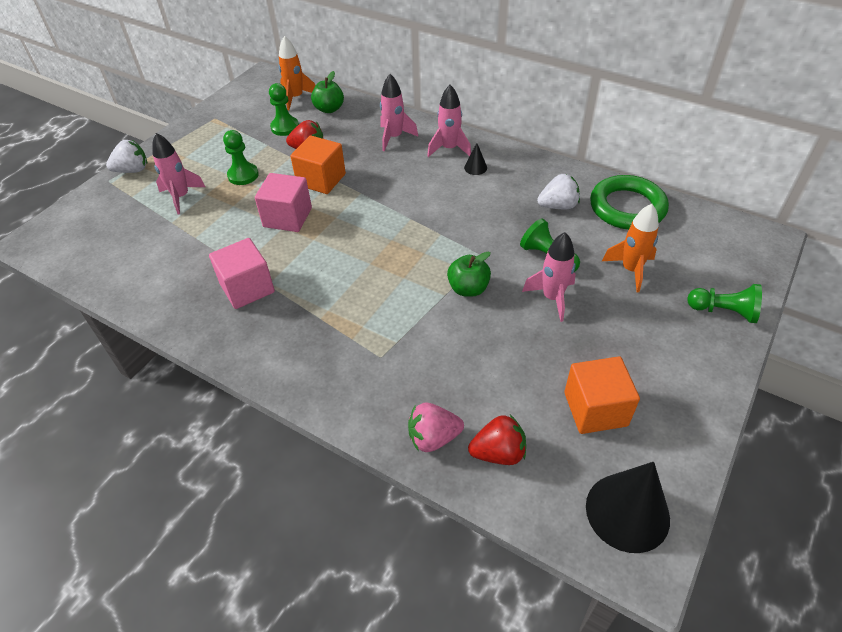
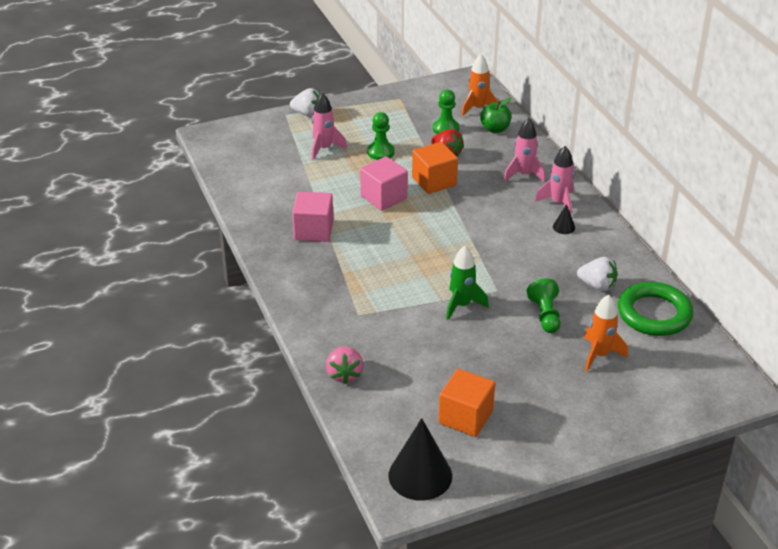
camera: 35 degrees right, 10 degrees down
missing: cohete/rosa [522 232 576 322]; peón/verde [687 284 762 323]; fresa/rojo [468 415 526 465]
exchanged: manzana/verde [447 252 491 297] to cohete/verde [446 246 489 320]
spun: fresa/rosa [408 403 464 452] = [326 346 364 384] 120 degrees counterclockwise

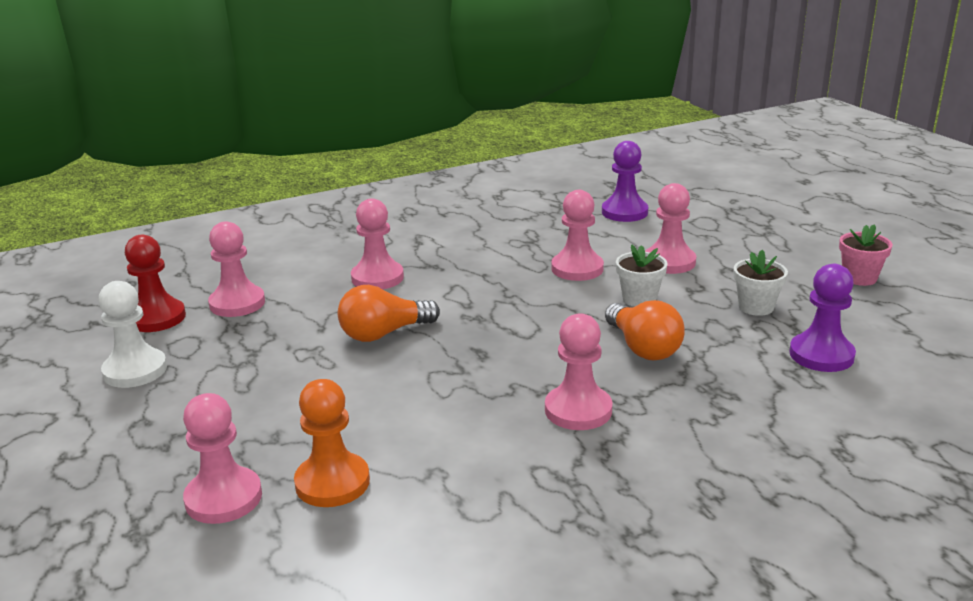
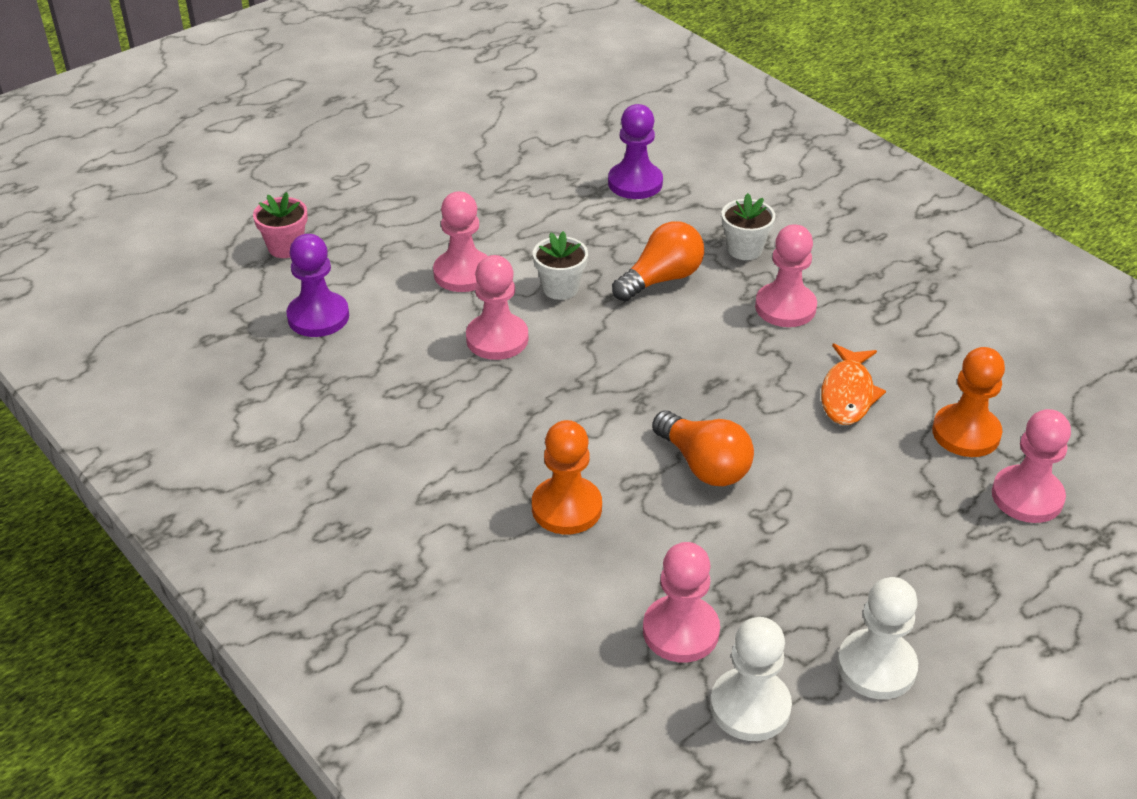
camera: 105 degrees left, 15 degrees up
appeared: pez/naranja [821 343 886 425]
relocated: maceta/rosa [839 224 893 286] to [253 192 308 258]; maceta/blanco [733 250 788 316] to [722 193 775 260]
colour: peón/rosa [351 198 404 289] to peón/naranja [532 420 602 534]; peón/rojo [125 235 186 332] to peón/blanco [710 617 792 741]

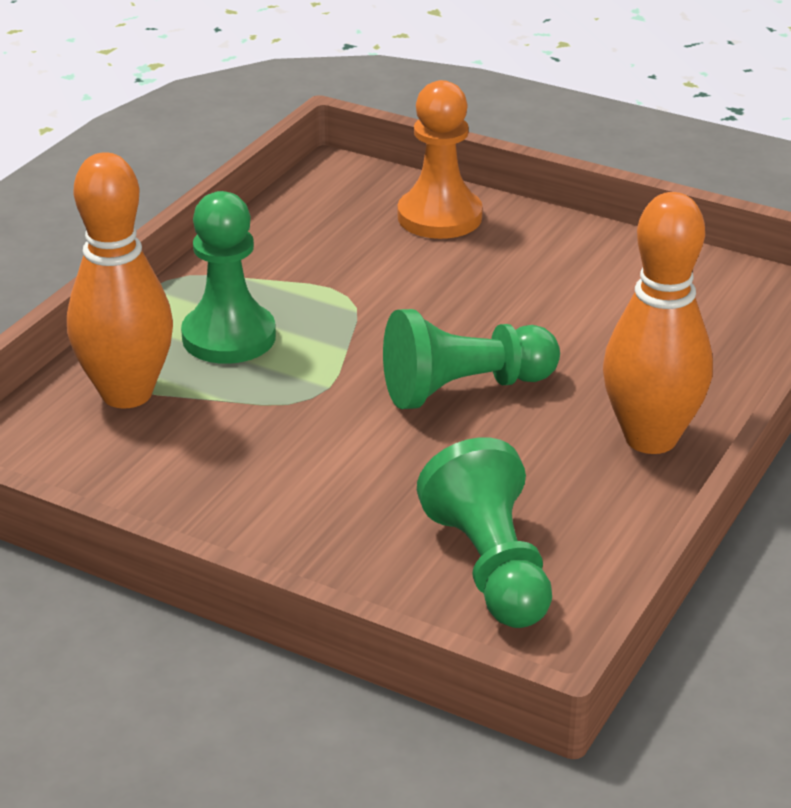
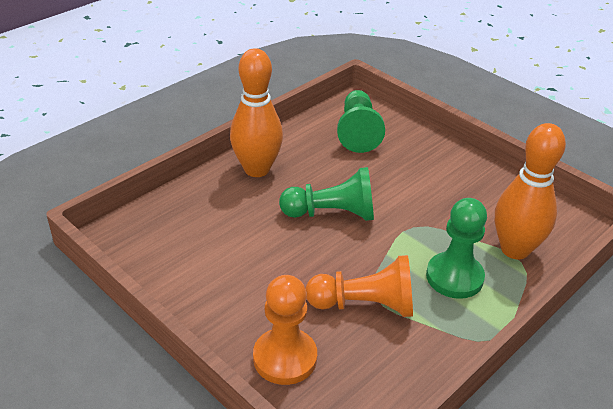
camera: 165 degrees left, 5 degrees up
appeared: peón/naranja [306 255 413 317]

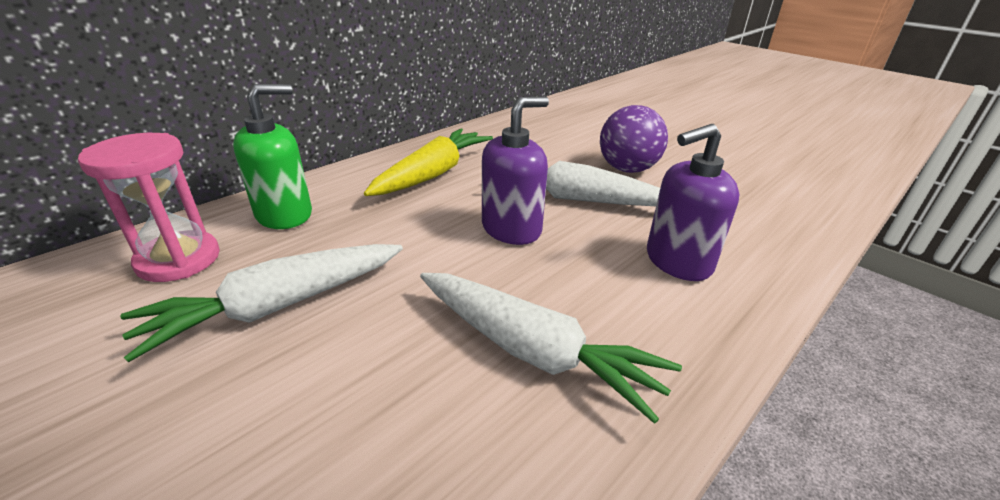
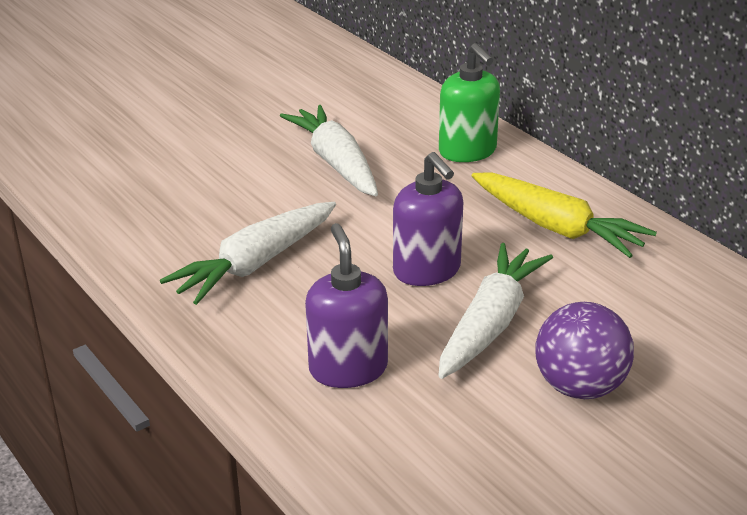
camera: 100 degrees right, 0 degrees up
missing: reloj de arena/rosa [78 133 220 282]

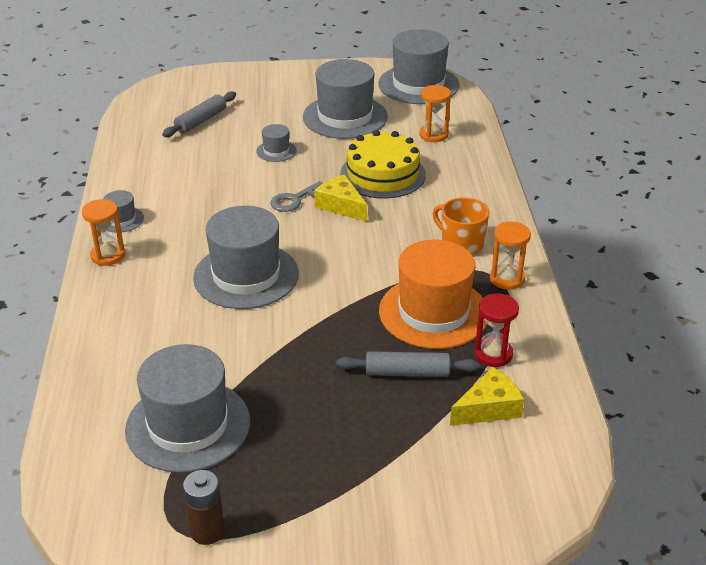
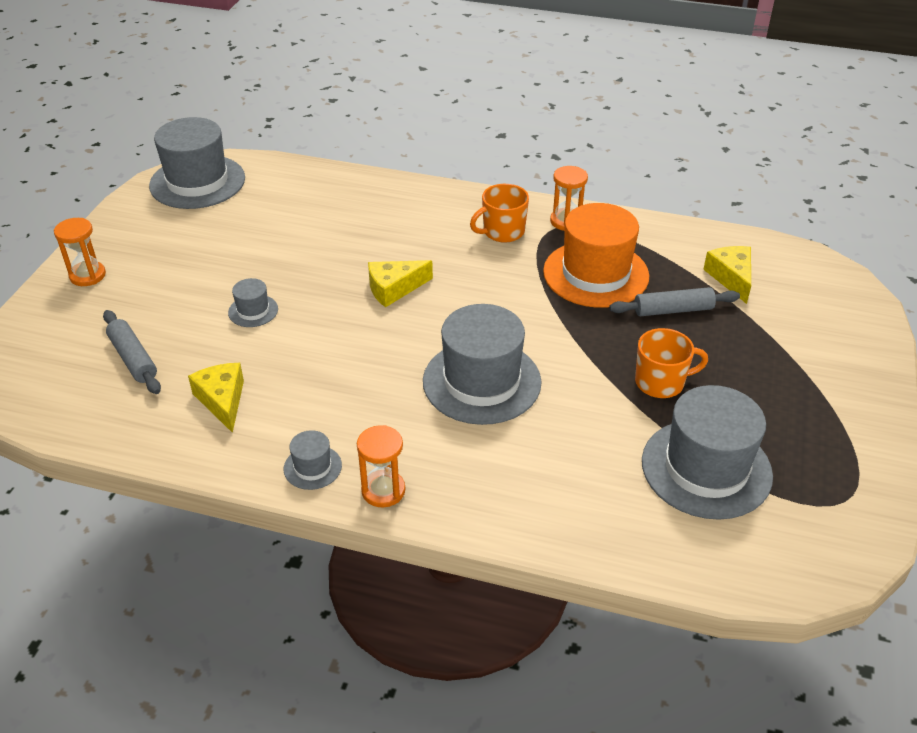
camera: 70 degrees left, 5 degrees up
missing: sombrero/gris [303 59 388 139]; tarta/amarillo [340 130 426 199]; llave/gris [270 181 323 212]; reloj de arena/rojo [474 293 519 367]; pila/marrón [183 470 225 545]
appeared: taza/naranja [635 328 708 398]; queso/amarillo [188 363 244 433]
relocated: reloj de arena/naranja [419 85 451 142] to [54 218 106 286]
spun: rodillo/gris [336 351 480 377] = [609 287 740 316] 60 degrees clockwise

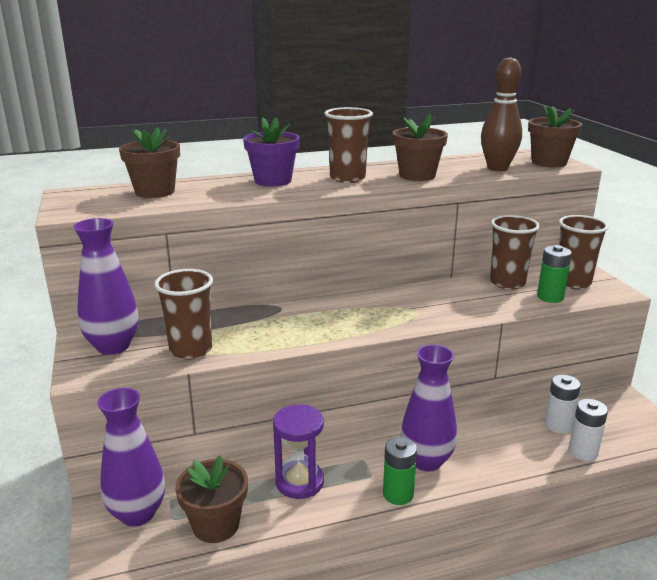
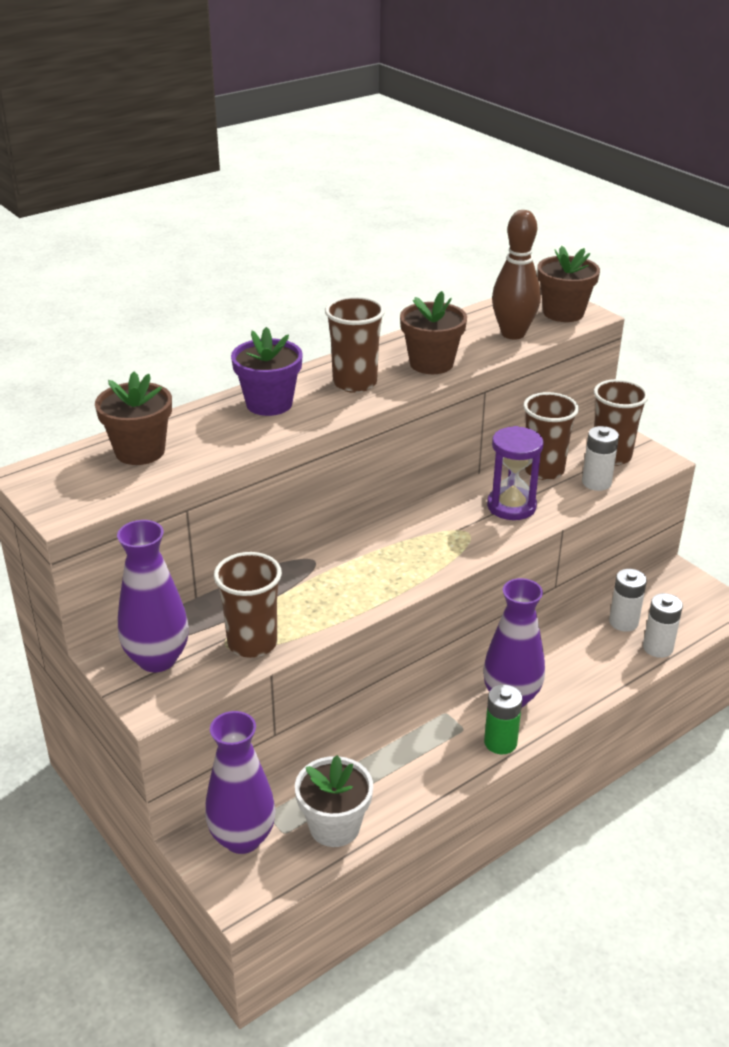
camera: 20 degrees left, 10 degrees up
relocated: reloj de arena/morado [273 404 324 499] to [487 426 544 520]
colour: pila/verde [537 245 572 303] to pila/blanco [582 426 619 491]; maceta/marrón [175 455 248 543] to maceta/blanco [295 755 373 847]

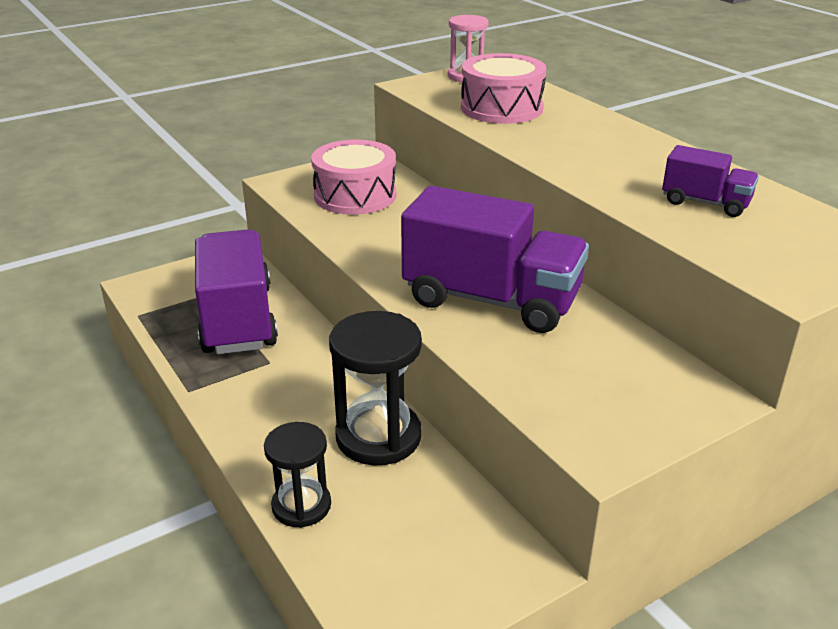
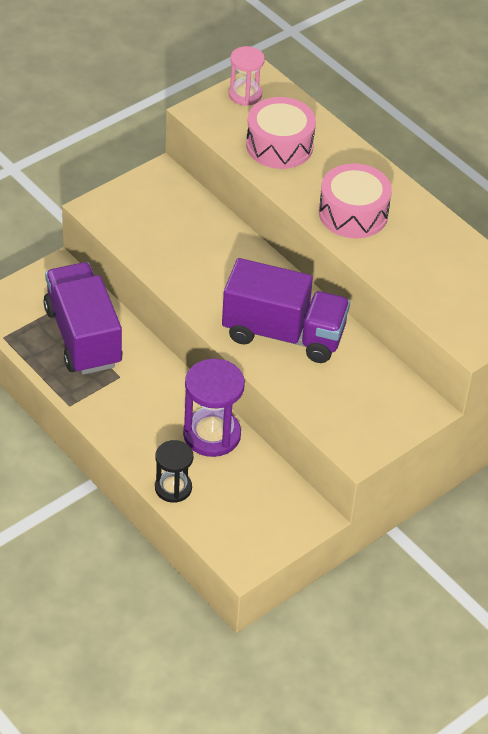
camera: 10 degrees left, 15 degrees up
missing: camión/morado [662 145 759 217]
relocated: tambor/rosa [311 140 396 215] to [319 163 392 238]
colour: reloj de arena/negro [329 311 422 465] to reloj de arena/morado [183 359 245 457]

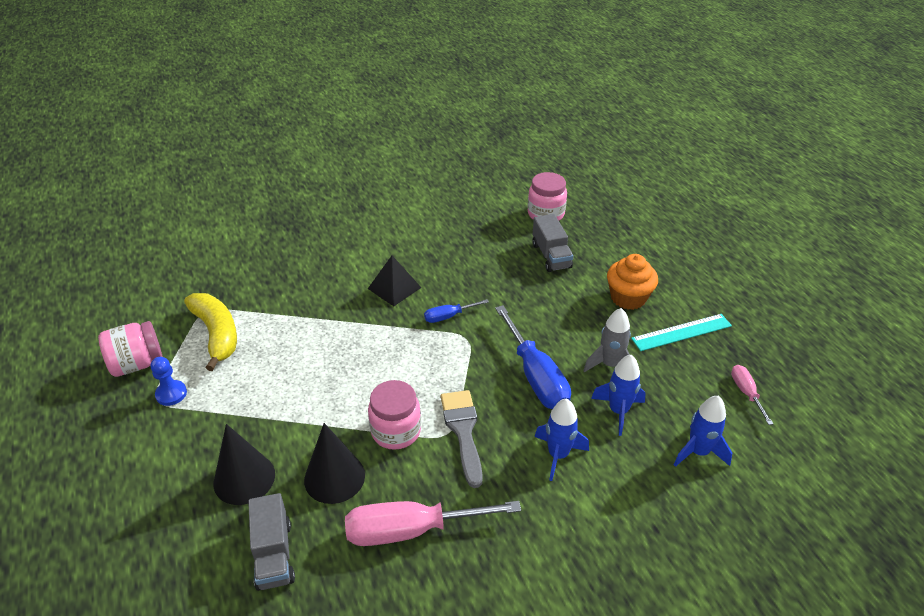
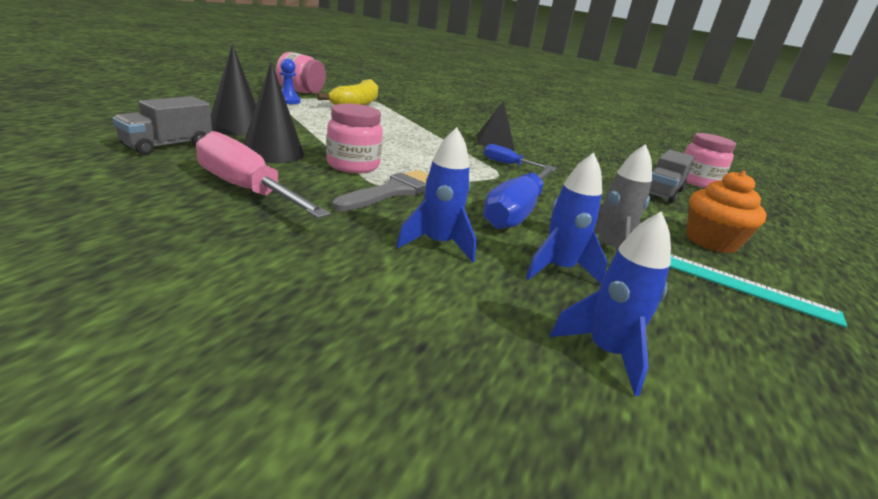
camera: 45 degrees right, 15 degrees down
missing: destornillador/rosa [731 365 773 425]

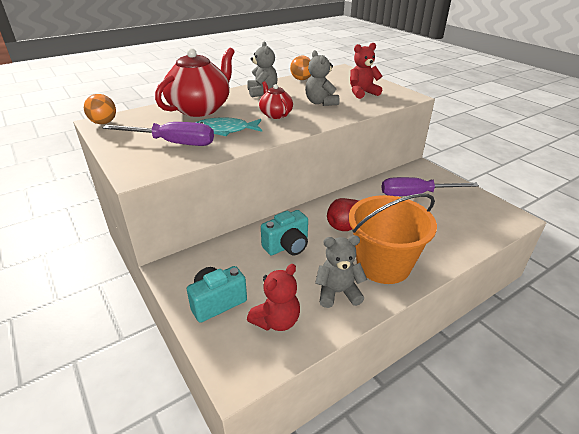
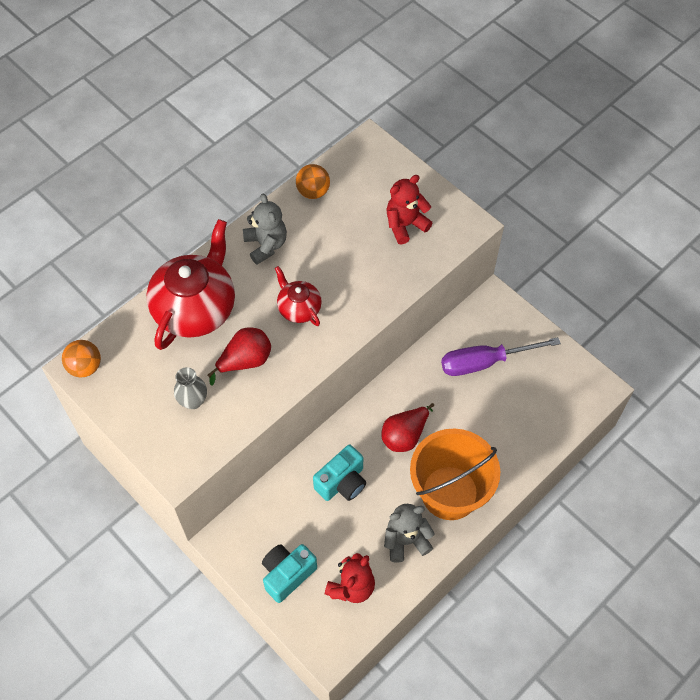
camera: 10 degrees left, 25 degrees up
missing: osito/gris [305 50 339 106]
exchanged: pez/turquesa [195 117 262 136] to pera/rojo [208 328 271 386]; destornillador/morado [103 122 214 146] to florero/gris [174 367 207 409]

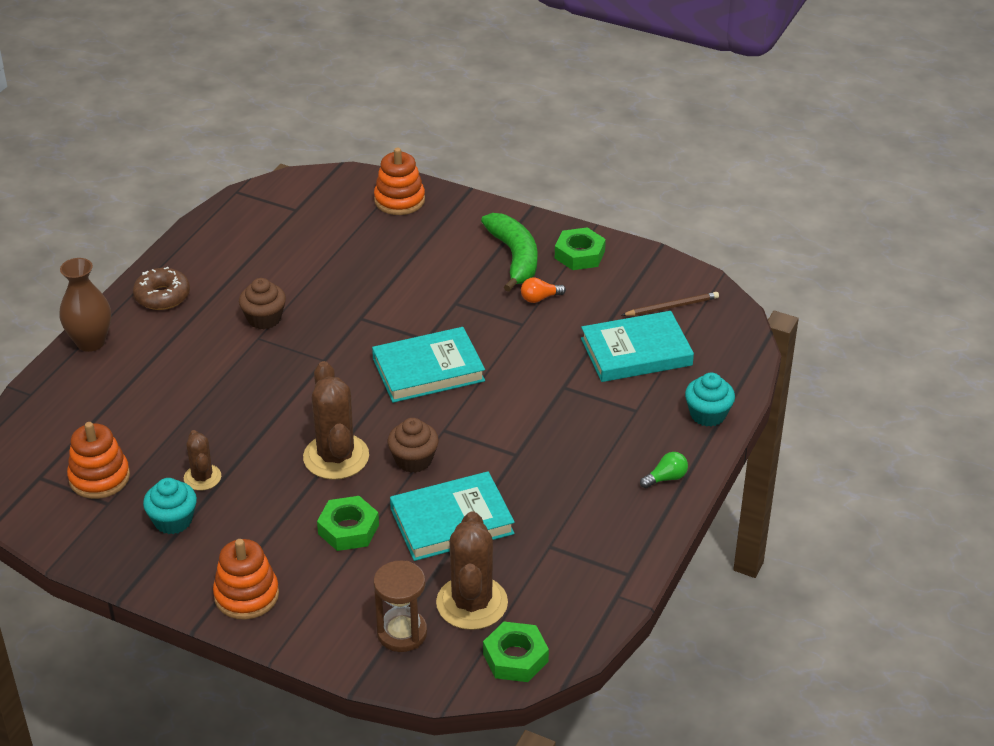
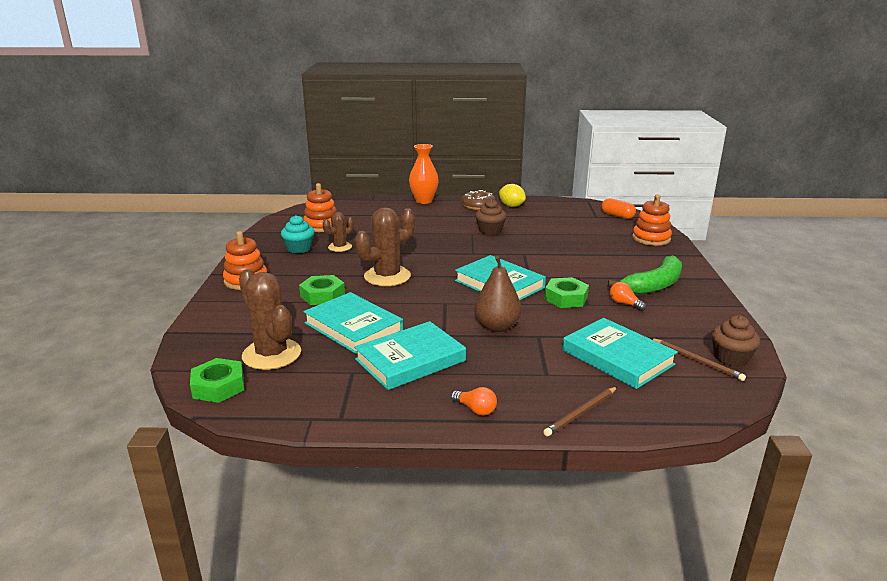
camera: 65 degrees right, 15 degrees down
missing: reloj de arena/marrón [374 561 427 652]
appeared: limón/amarillo [499 184 526 207]; cápsula/naranja [601 198 636 219]; pera/marrón [474 256 522 332]; libro/turquesa [354 321 466 390]
relocated: tuerca/verde [555 227 606 270] to [544 277 589 308]; magdalena/marrón [388 418 439 473] to [712 315 760 367]
exchanged: magdalena/turquesa [685 373 735 427] to lápiz/marrón [543 387 617 436]
colour: florero/marrón [59 258 111 352] to florero/naranja [409 144 439 204]; bombilla/verde [640 452 688 488] to bombilla/naranja [451 387 497 416]
spun: cactus/marrón [436 511 508 630] = [239 269 301 370] 75 degrees clockwise

